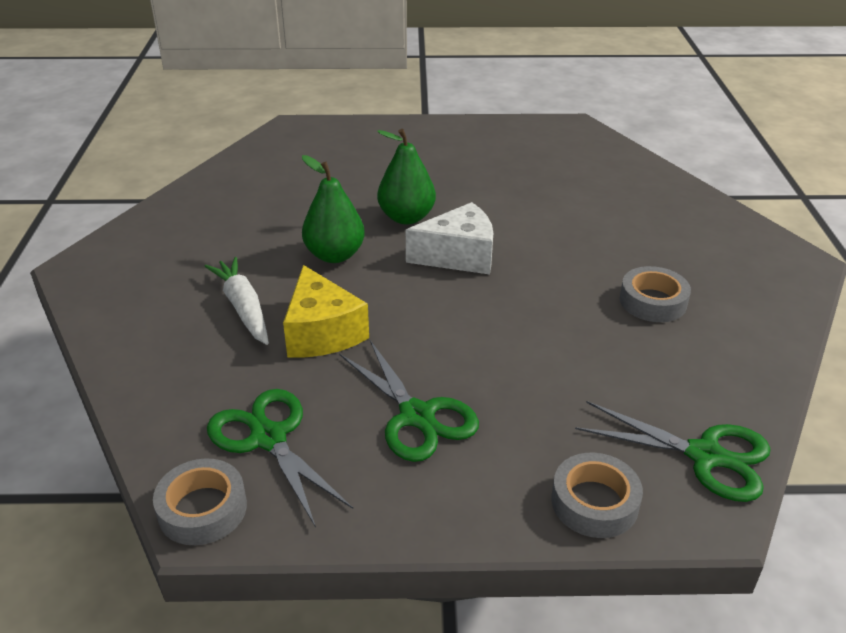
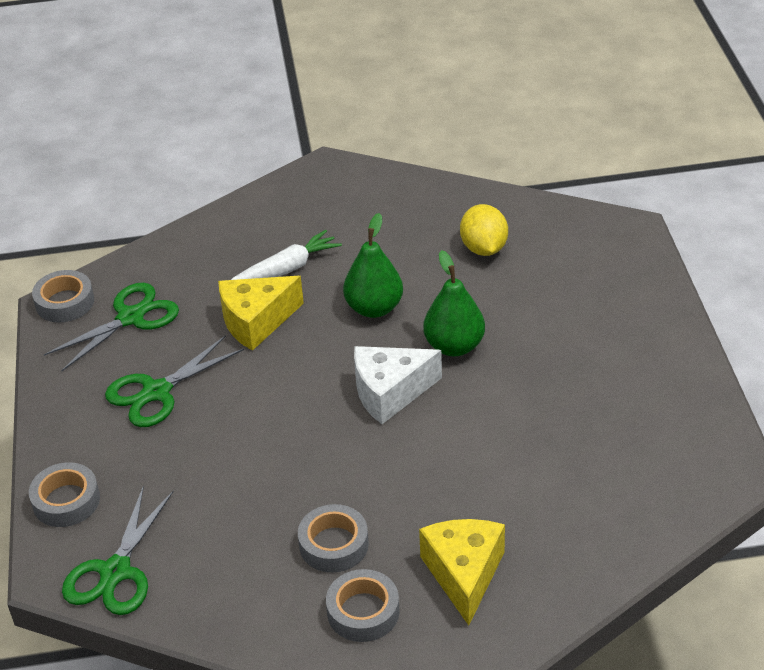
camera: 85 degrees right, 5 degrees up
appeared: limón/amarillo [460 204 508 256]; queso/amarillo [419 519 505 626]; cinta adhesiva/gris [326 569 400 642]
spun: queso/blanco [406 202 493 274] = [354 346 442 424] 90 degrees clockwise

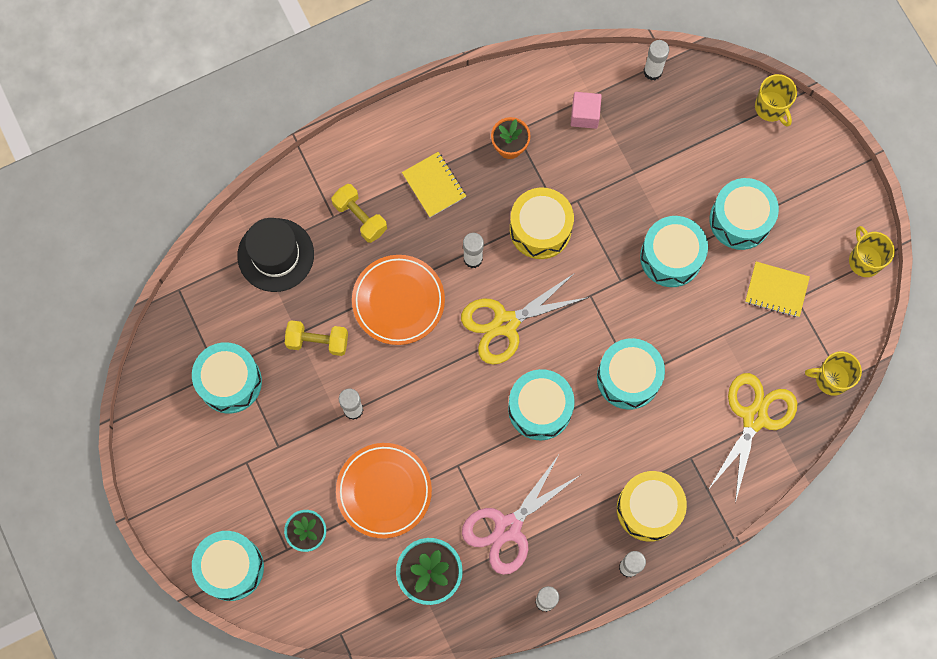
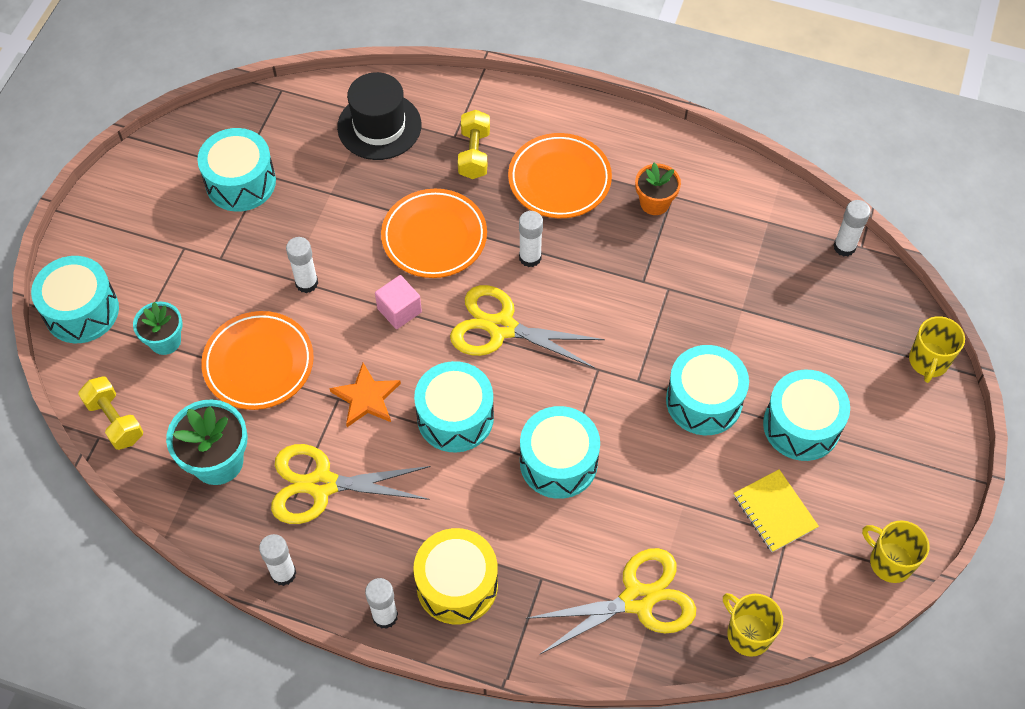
camera: 45 degrees right, 15 degrees down
missing: tambor/amarillo [510 188 574 259]
appeared: estrella/naranja [330 363 401 427]
relocated: cubo/rosa [571 92 602 129] to [375 275 422 329]; mancuerna/amarillo [285 320 348 356] to [78 376 143 450]
exchanged: cuaderno/amarillo [402 152 466 217] to plato/naranja [508 133 612 218]
colour: tijeras/rosa [462 456 580 575] to tijeras/amarillo [271 444 431 524]
spun: taza/amarillo [849 226 895 277] = [862 521 929 583] 75 degrees counterclockwise

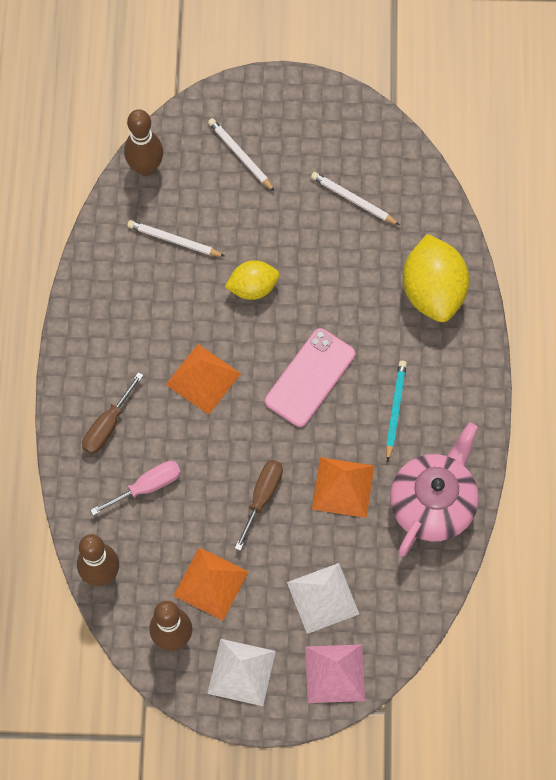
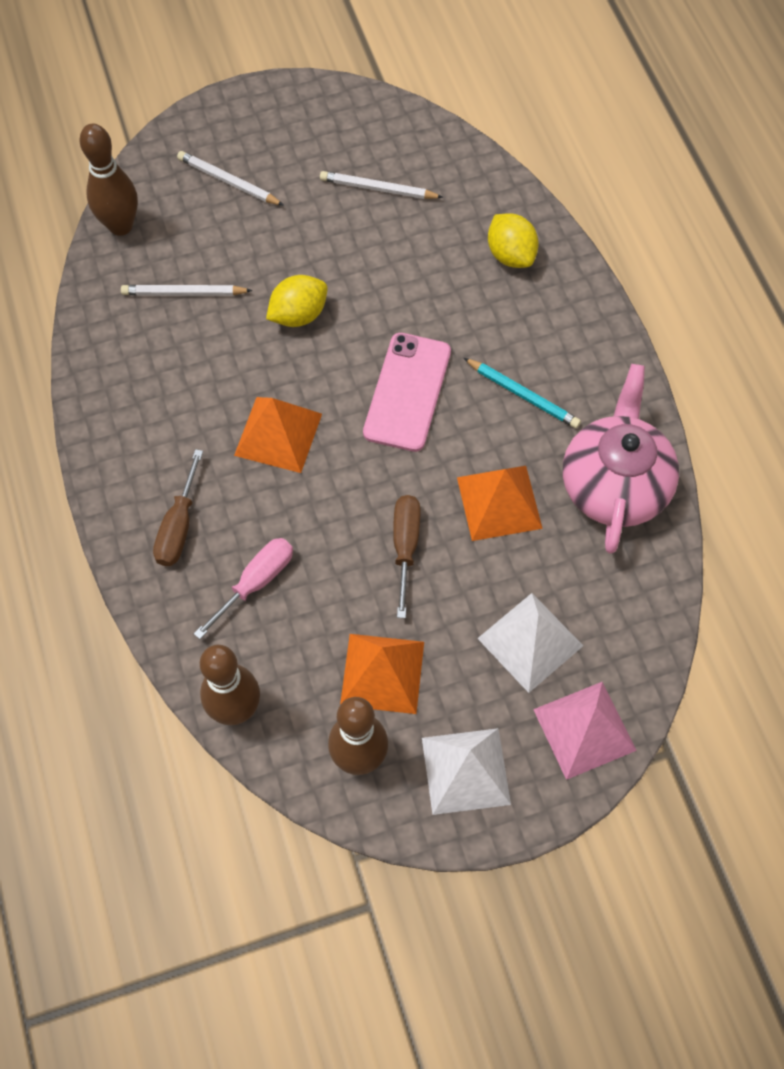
camera: 20 degrees left, 5 degrees down
spun: lápiz/turquesa [386 361 407 462] = [464 358 581 428] 135 degrees clockwise
size: limón/amarillo [403 234 469 322] = [488 213 539 268] x0.59

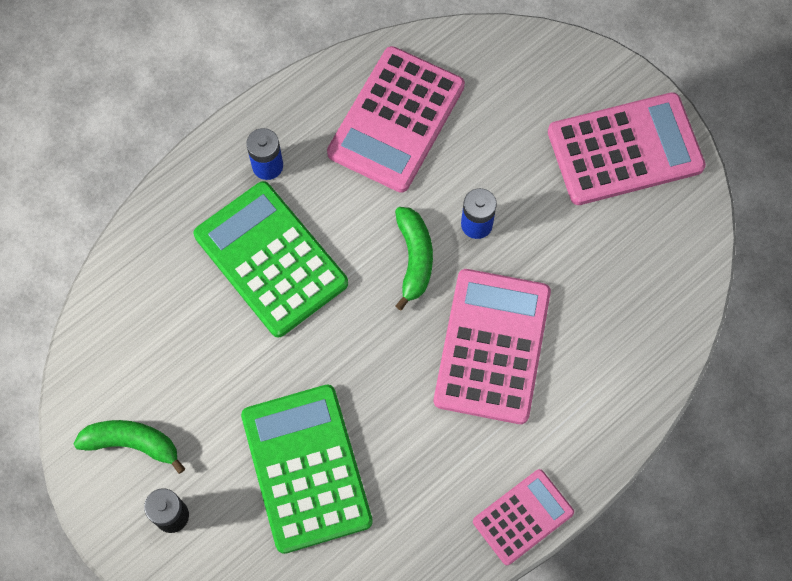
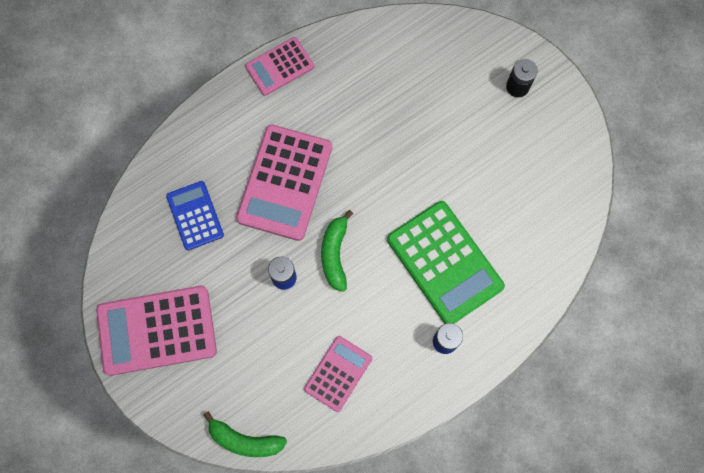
camera: 175 degrees left, 5 degrees up
missing: calculadora/verde [241 385 373 554]
appeared: calculadora/azul [166 181 224 250]
relocated: plátano/verde [74 420 186 474] to [204 411 287 457]
size: calculadora/rosa [327 46 465 193] = [304 336 372 412] x0.58

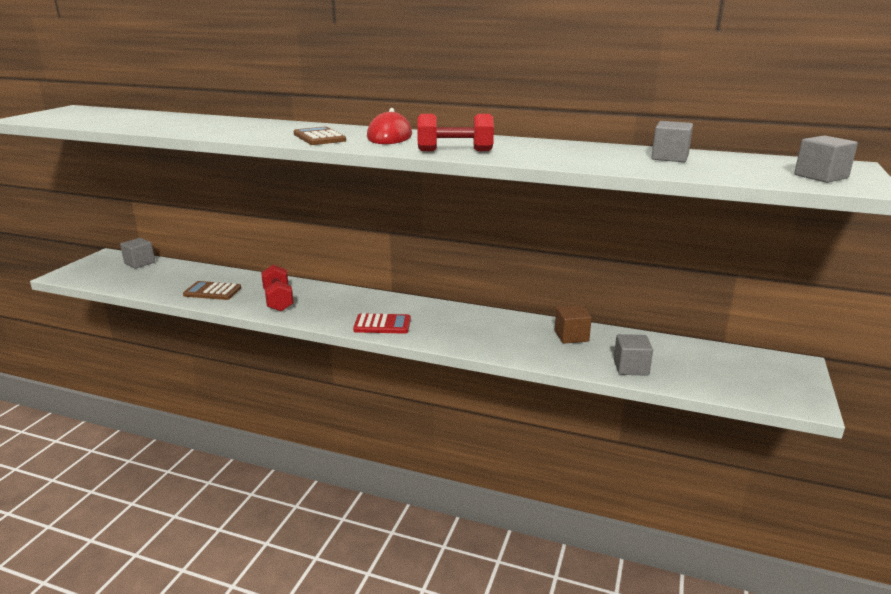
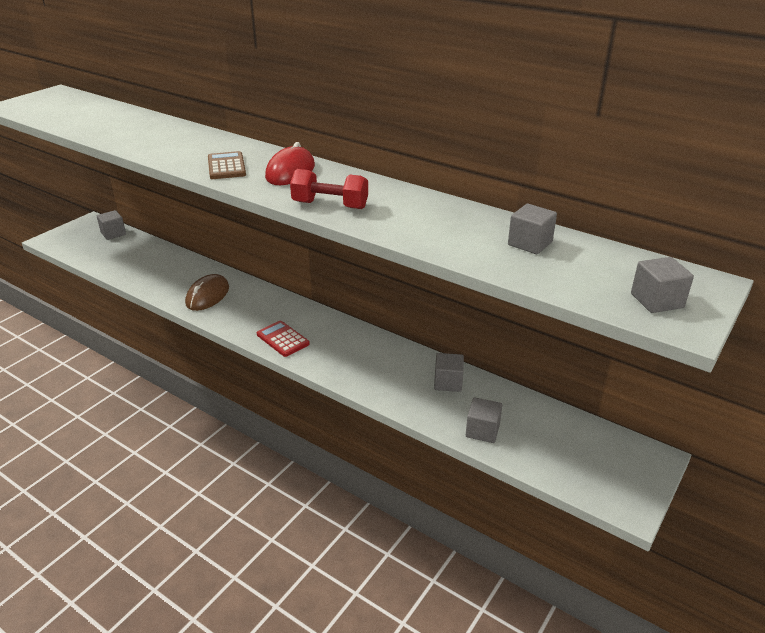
camera: 15 degrees right, 10 degrees up
missing: calculadora/marrón [183 281 241 300]
exchanged: mancuerna/rojo [261 265 294 312] to ratón/marrón [185 274 229 311]
colour: cubo/marrón [555 305 592 344] to cubo/gris [434 353 464 392]
spun: calculadora/rojo [353 313 411 334] = [257 321 310 357] 150 degrees counterclockwise

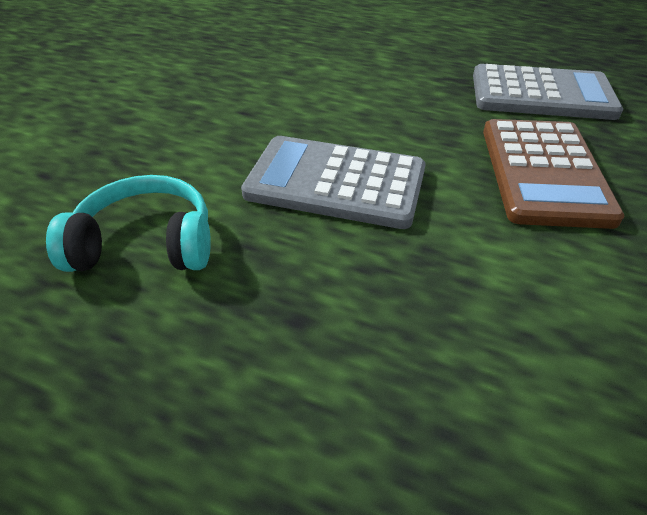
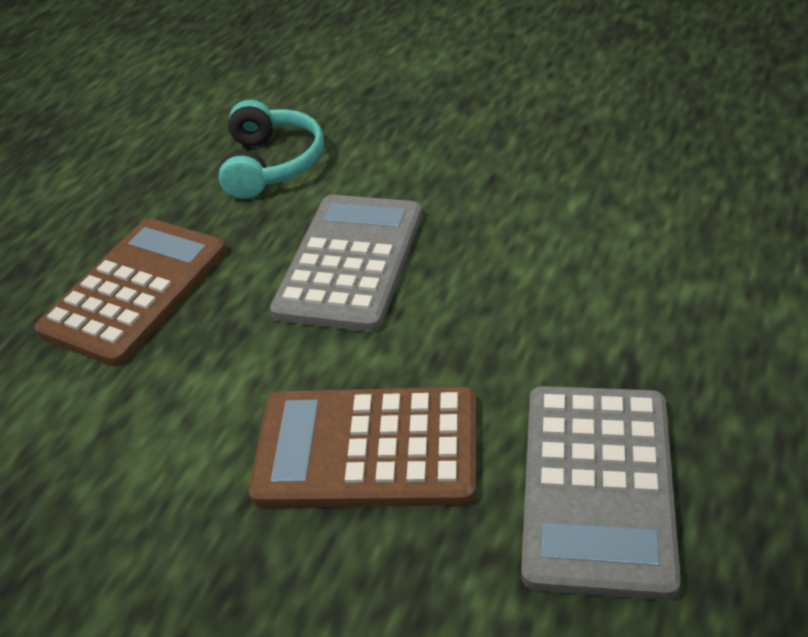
camera: 95 degrees right, 0 degrees up
appeared: calculadora/marrón [34 218 227 367]

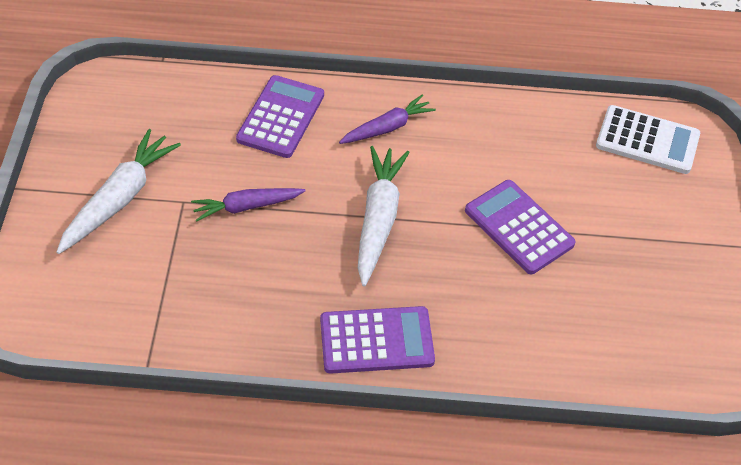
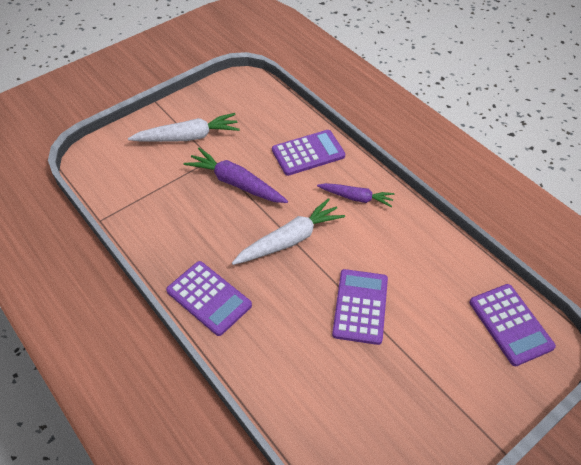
camera: 50 degrees right, 0 degrees up
colour: calculadora/blanco [596 105 700 174] to calculadora/morado [469 284 556 366]
size: zanahoria/morado [191 188 305 222] = [184 148 288 203] x1.53

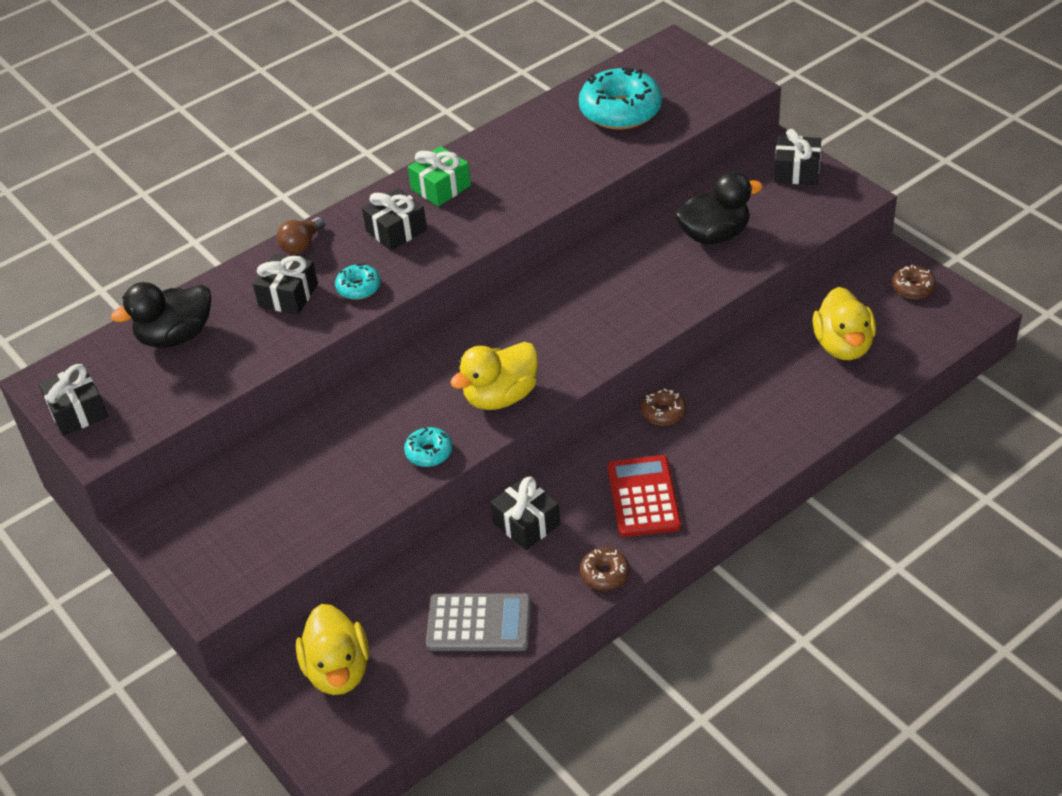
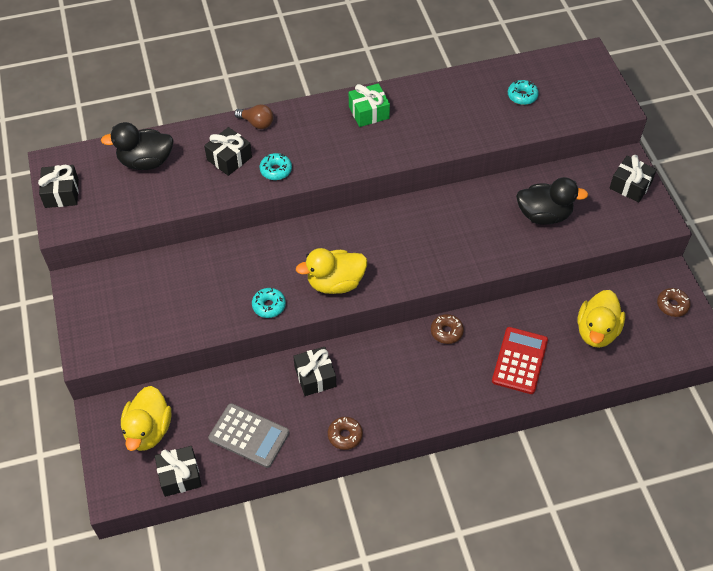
camera: 20 degrees right, 10 degrees up
relocated: regalo/negro [362 188 427 250] to [155 446 202 497]; calculadora/rojo [607 455 681 537] to [492 327 548 394]
spun: bombilla/marrón [277 217 325 255] = [234 104 273 129] 120 degrees counterclockwise
size: rosquilla/turquesa [579 68 662 129] = [508 80 539 105] x0.49

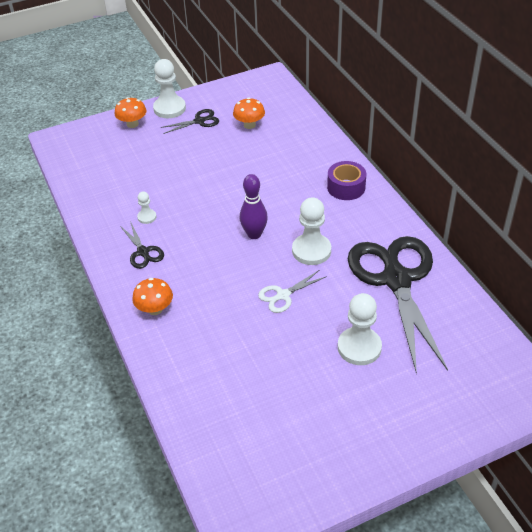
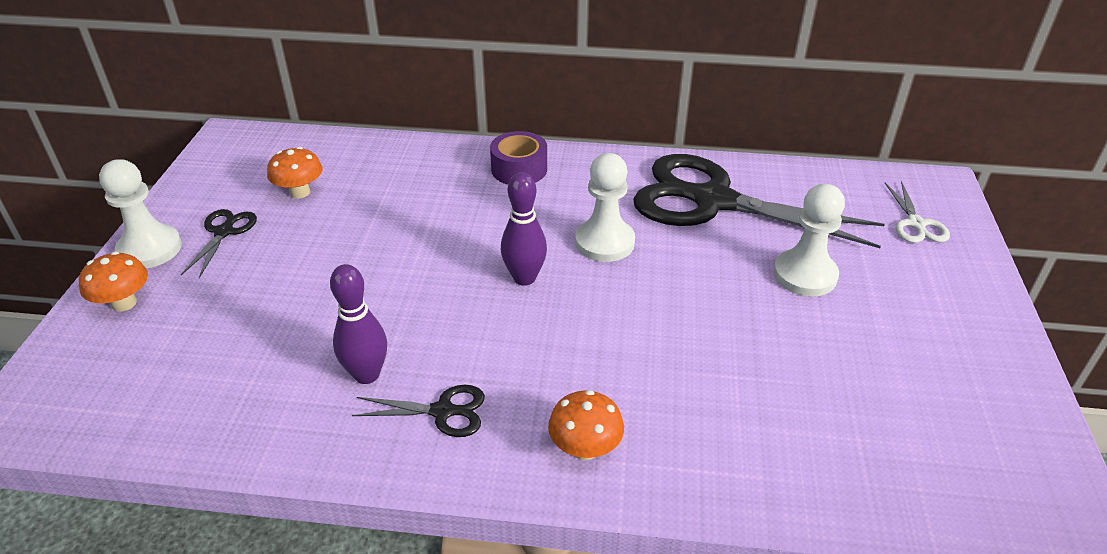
camera: 60 degrees left, 5 degrees down
relocated: tijeras/blanco [258 270 327 313] to [885 181 950 243]
exchanged: peón/blanco [137 192 157 224] to bolo/morado [330 264 387 384]

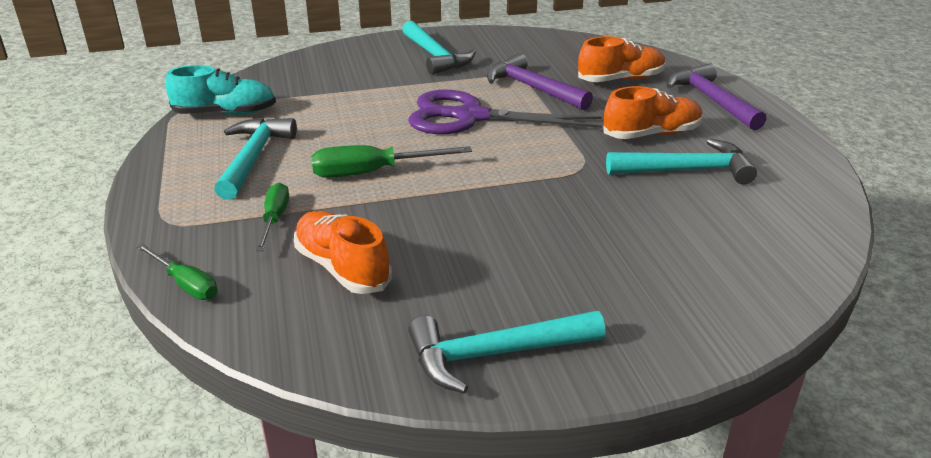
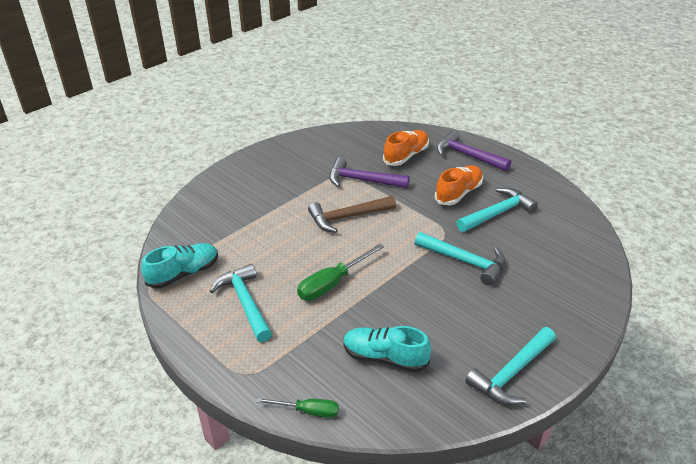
camera: 30 degrees left, 5 degrees up
missing: destornillador/verde [256 183 289 251]
relocated: martillo/turquesa [402 21 476 75] to [415 232 505 286]
exchanged: tijeras/morado [408 90 602 134] to martillo/marrón [308 196 396 233]
colour: zapato/naranja [294 211 392 294] to zapato/turquesa [343 326 431 372]

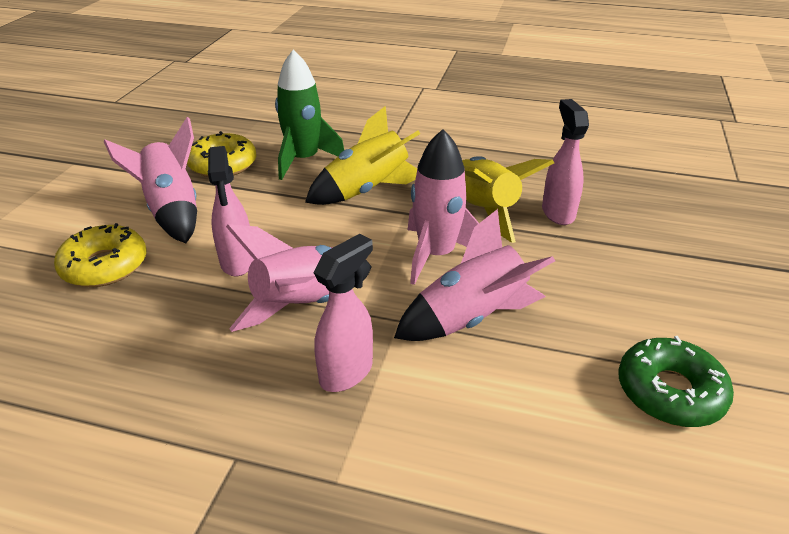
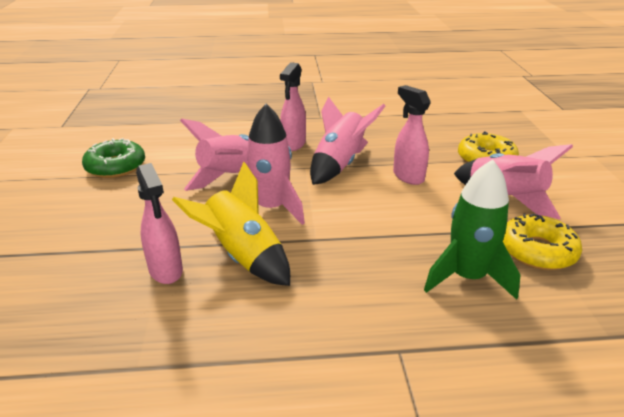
camera: 160 degrees right, 5 degrees down
missing: cohete/amarillo [305 107 420 205]

